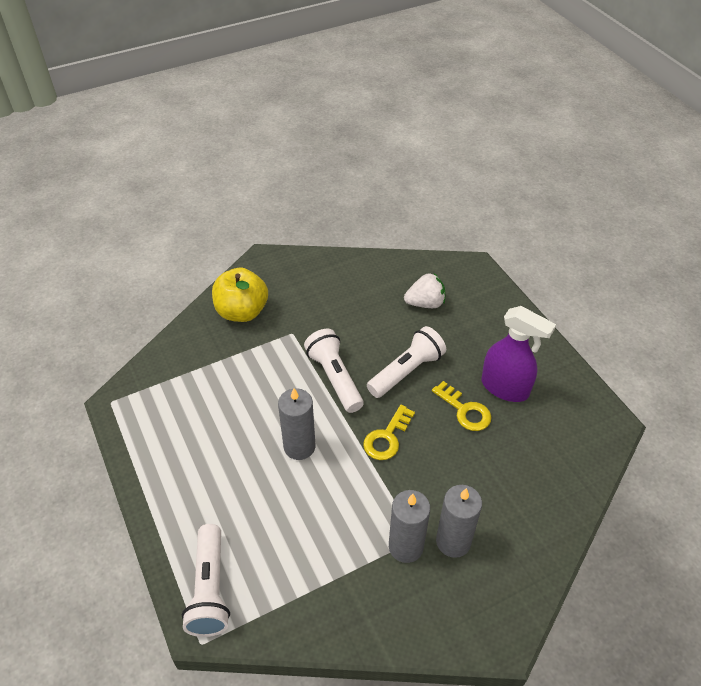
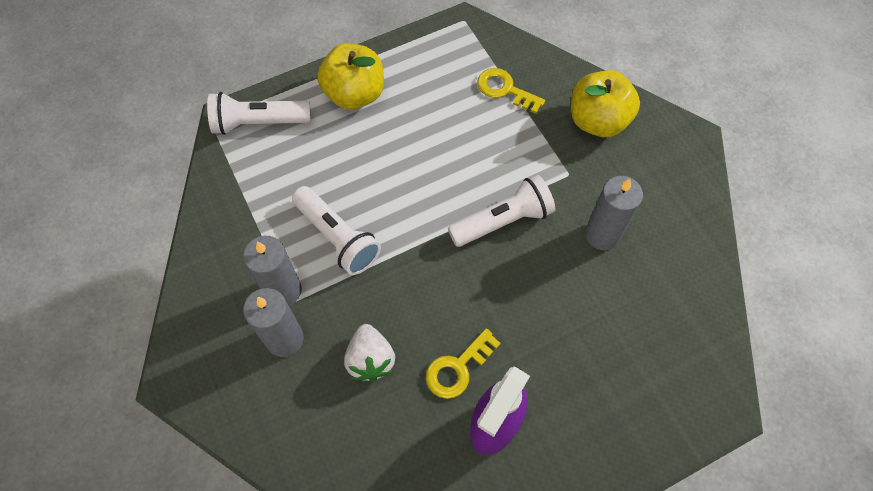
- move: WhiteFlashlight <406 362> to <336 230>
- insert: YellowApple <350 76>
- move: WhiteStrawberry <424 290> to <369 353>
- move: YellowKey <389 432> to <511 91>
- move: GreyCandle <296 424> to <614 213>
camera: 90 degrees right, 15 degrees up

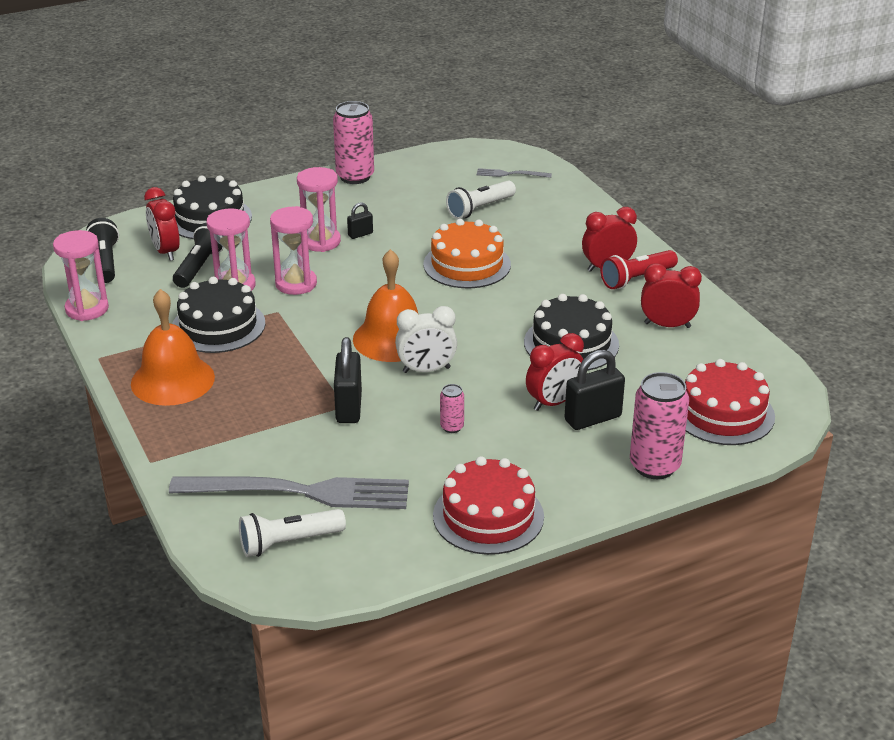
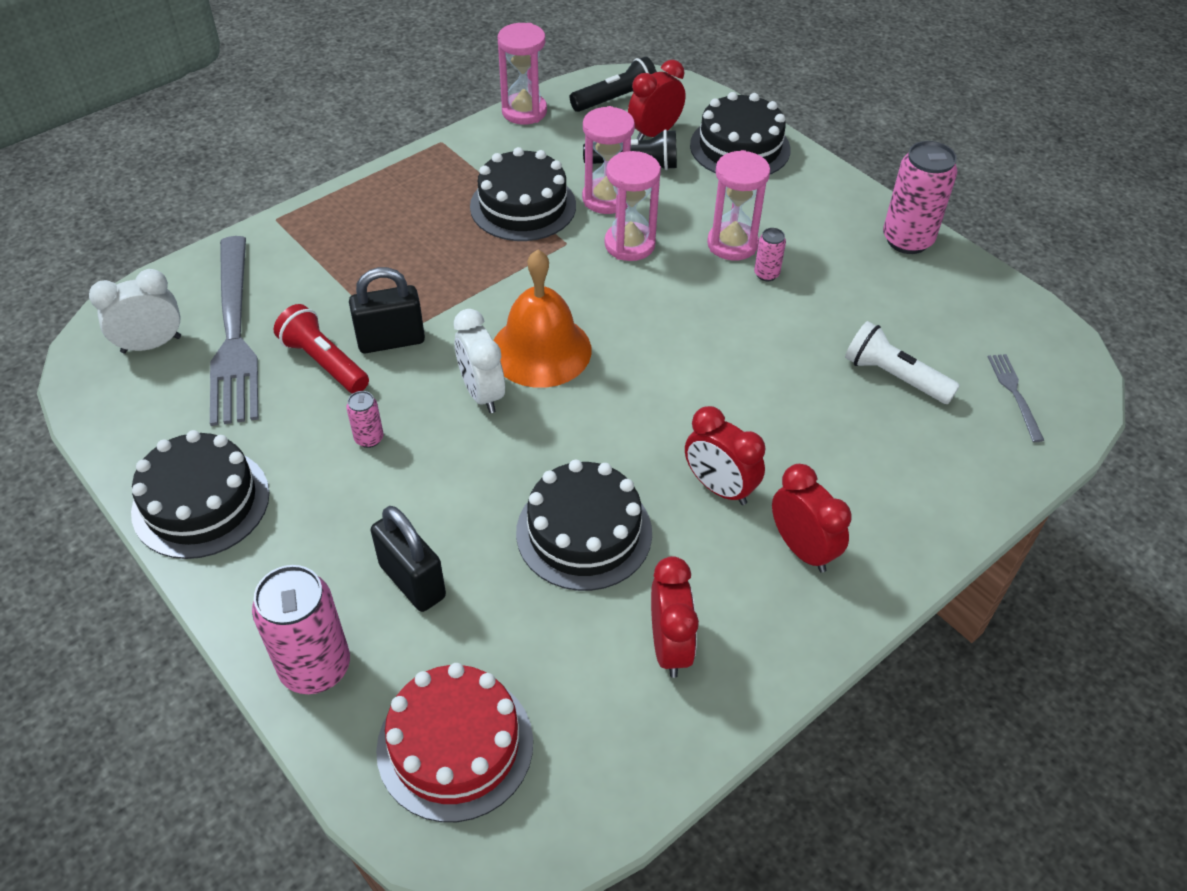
- replace: WhiteFlashlight <292 533> to WhiteClock <135 311>
- recolor: RedCake <488 505> to BlackCake <200 494>
- move: RedFlashlight <639 269> to <321 349>
- move: RedClock <555 372> to <725 455>
- replace: BlackPadlock <360 220> to PinkCan <770 254>
- delete: OrangeBell <173 347>
- delete: OrangeCake <467 253>
camera: 75 degrees right, 15 degrees up

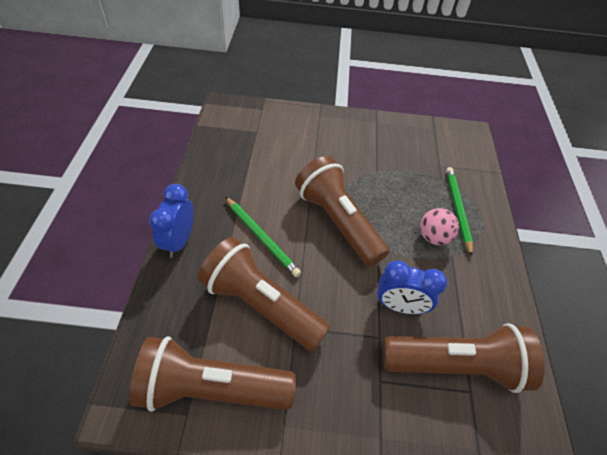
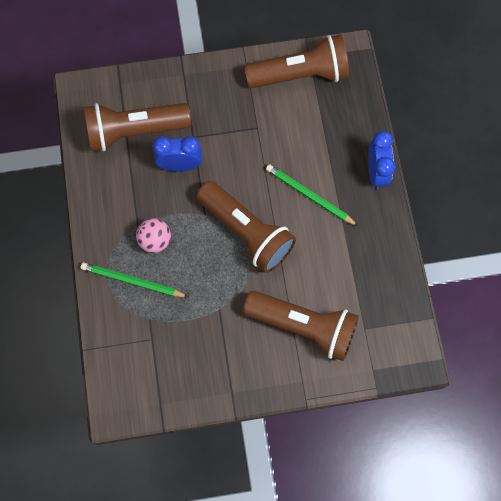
- rotate: GreenPencil <459 211> = <134 280> 120 degrees clockwise
- move: BrownFlashlight <264 294> to <301 326>
camera: 170 degrees right, 20 degrees up

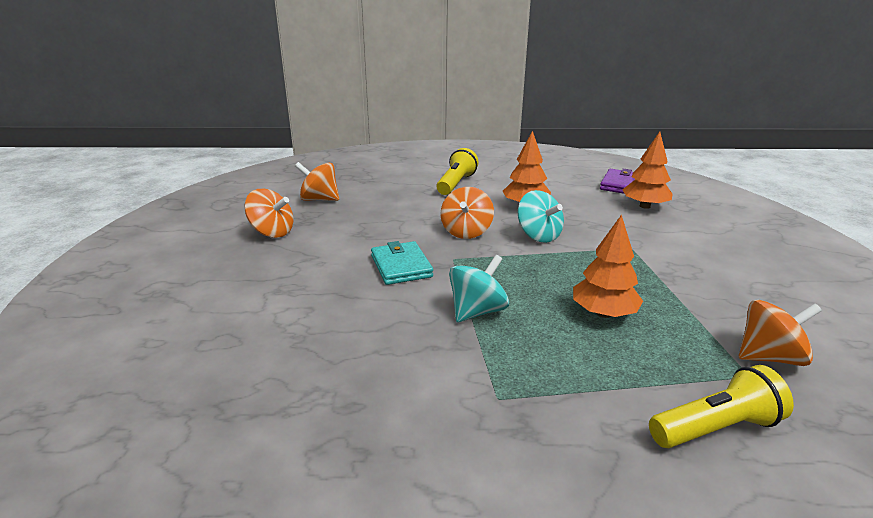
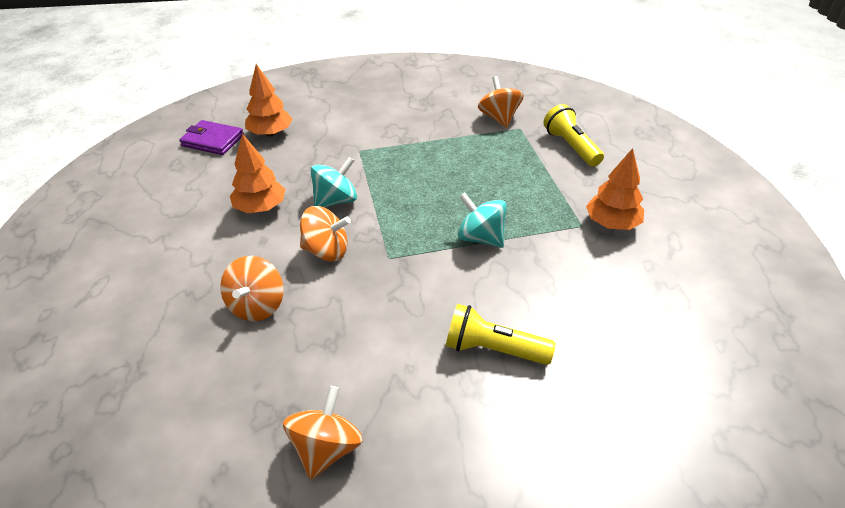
- move: OrangeSpinningTop <317 181> to <252 288>
- move: YellowFlashlight <457 171> to <501 334>
- move: OrangeTree <608 266> to <615 189>
- delete: TurquoiseWallet <402 263>
camera: 95 degrees left, 15 degrees up

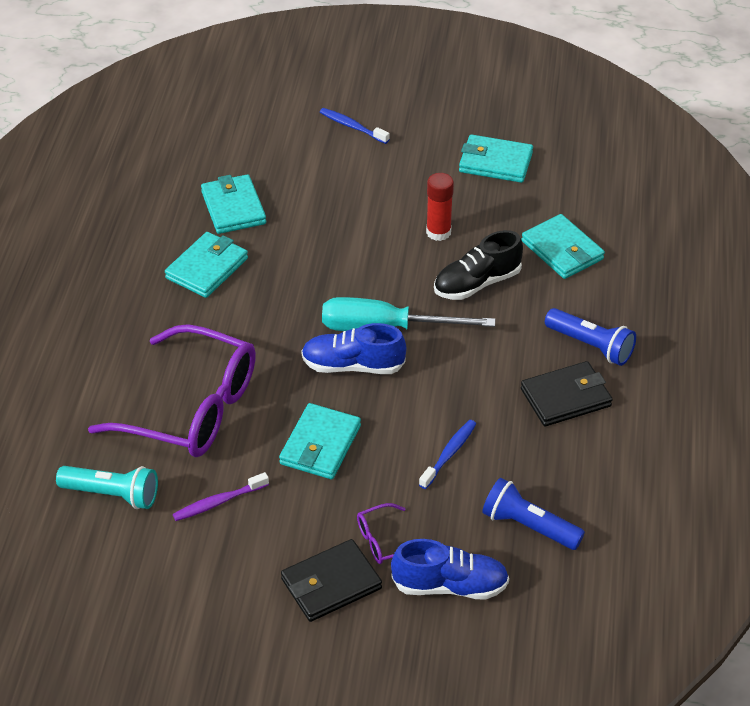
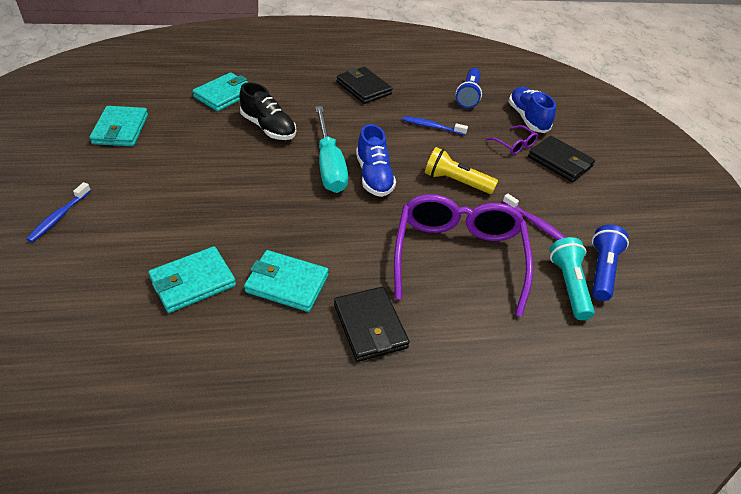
- insert: BlackWallet <372 324>
- replace: TurquoiseWallet <320 441> to YellowFlashlight <461 170>
- move: BlueFlashlight <590 337> to <610 263>
- delete: RedGlueStick <440 207>
camera: 110 degrees left, 0 degrees up

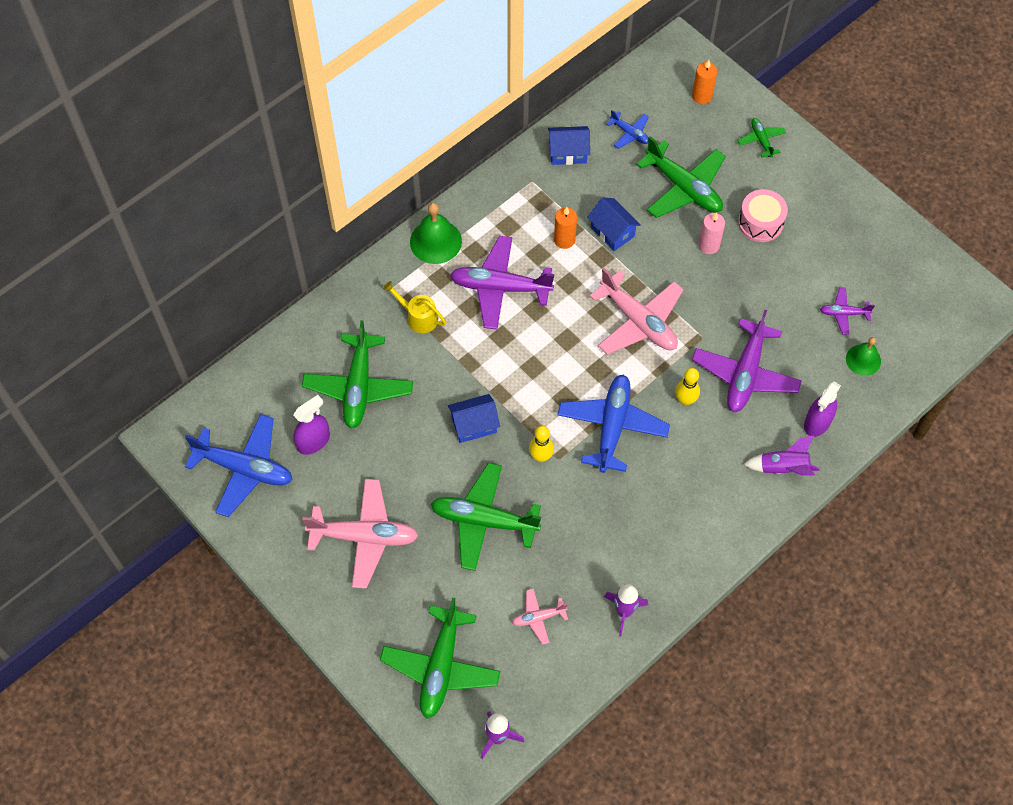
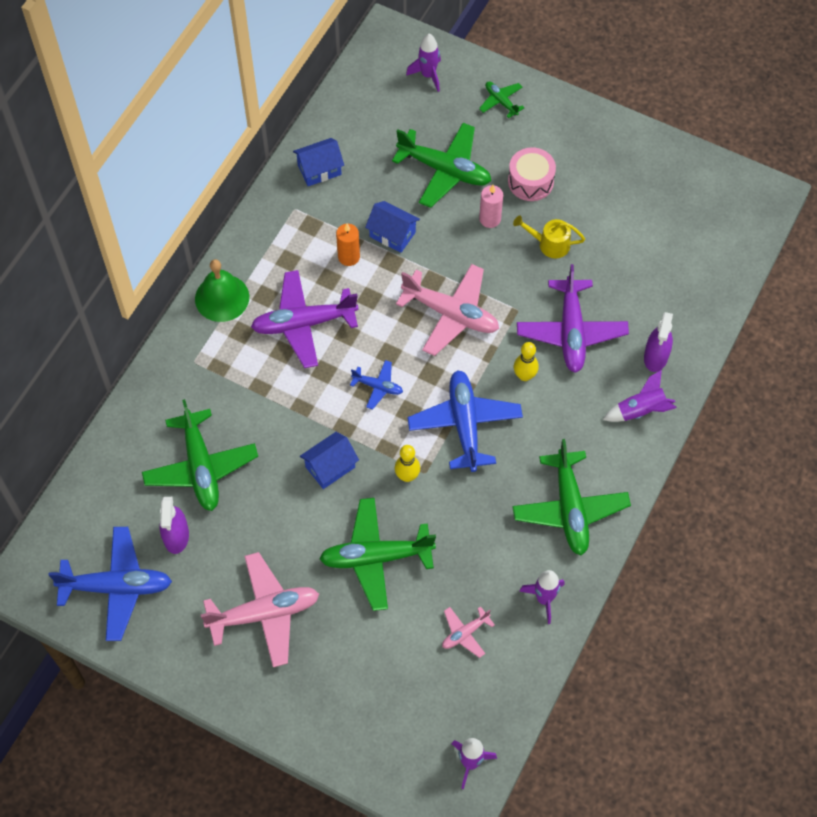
- rotate: PurpleSprayBottle <311 425> = <174 525> 150 degrees clockwise
- move: BluePlane <627 129> to <376 385>
- replace: OrangeCandle <704 82> to PurpleRocket <423 63>
- move: GreenPlane <440 658> to <571 497>
- move: YellowWateringCan <415 307> to <549 236>
- delete: PurplePlane <847 311>
- delete: GreenBell <863 356>
camera: 20 degrees left, 0 degrees up

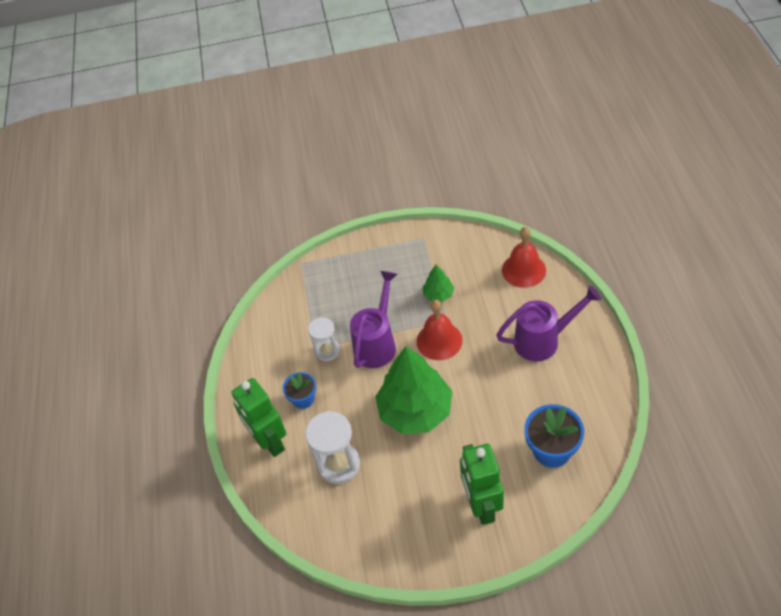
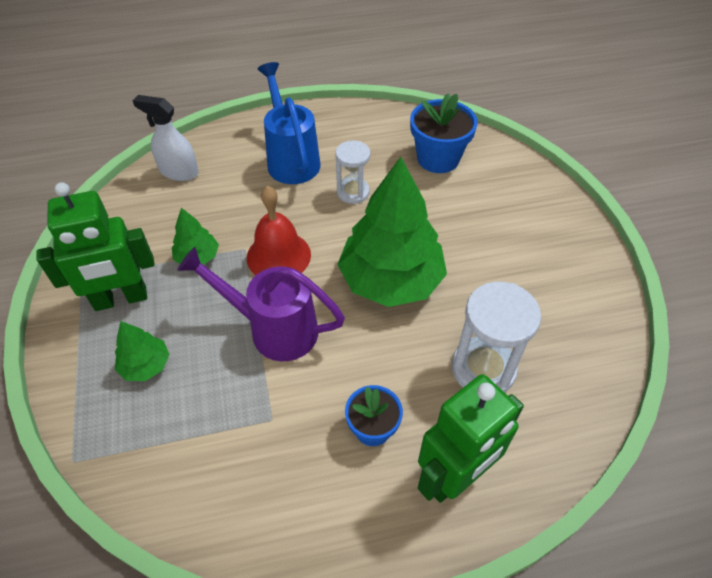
- move: GreenRobot <482 484> to <95 246>
- insert: GreenTree <142 351>
- replace: RedBell <524 257> to WhiteSprayBottle <166 138>
- recolor: PurpleWateringCan <548 323> to BlueWateringCan <288 123>
- move: WhiteHourglass <324 339> to <353 172>
camera: 100 degrees left, 0 degrees up

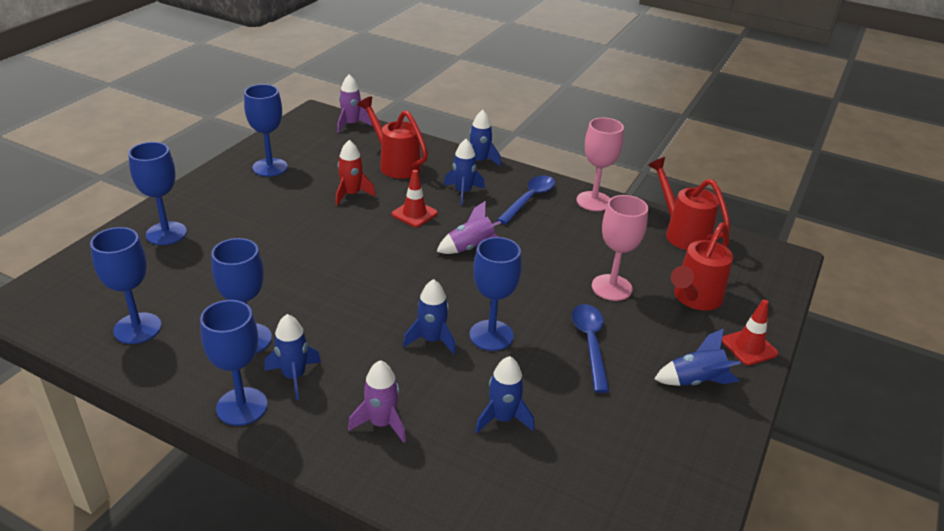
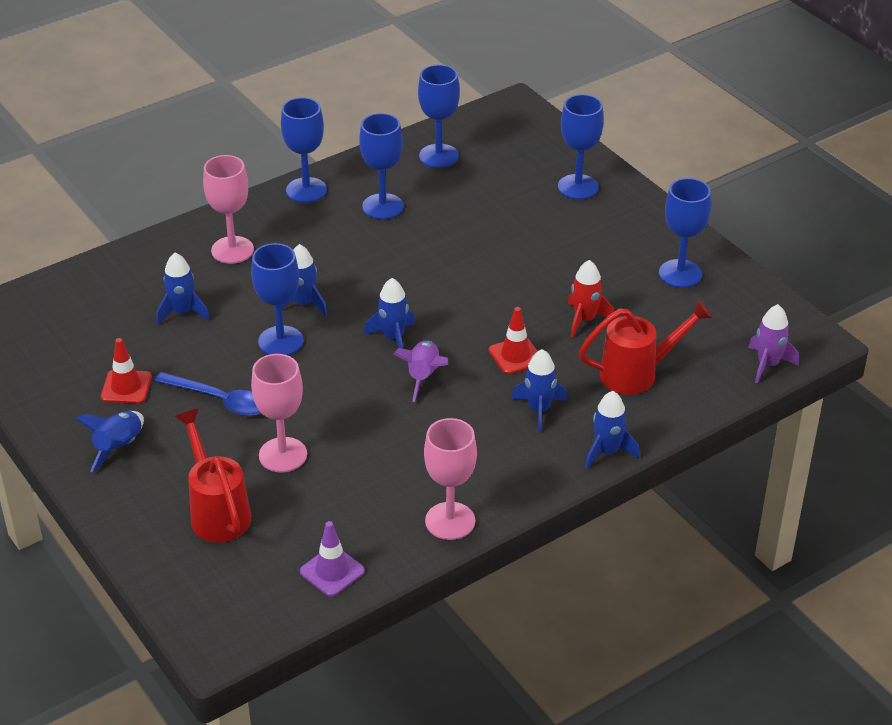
- move: RedTrafficCone <750 332> to <126 371>
- replace: PurpleRocket <377 401> to PinkGoblet <228 209>
- replace: RedWateringCan <689 203> to PurpleTrafficCone <332 559>
- move: BlueRocket <292 357> to <389 313>
- delete: BlueSpoon <526 199>
camera: 120 degrees right, 5 degrees up

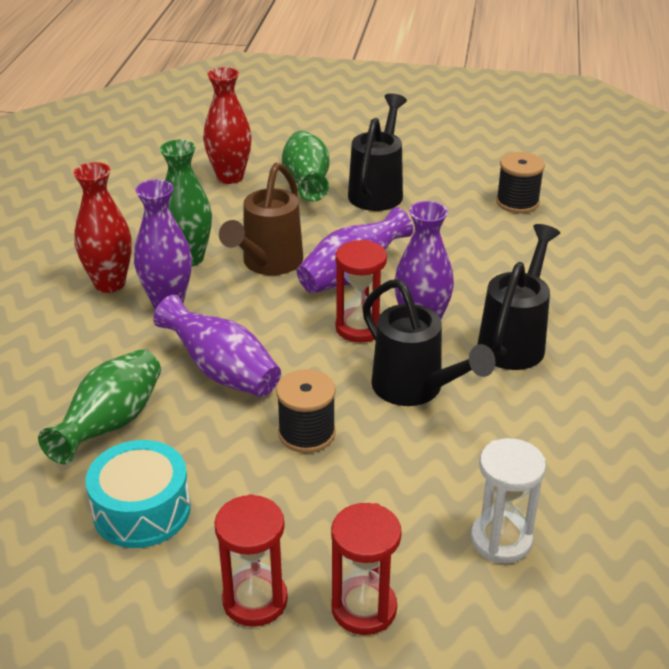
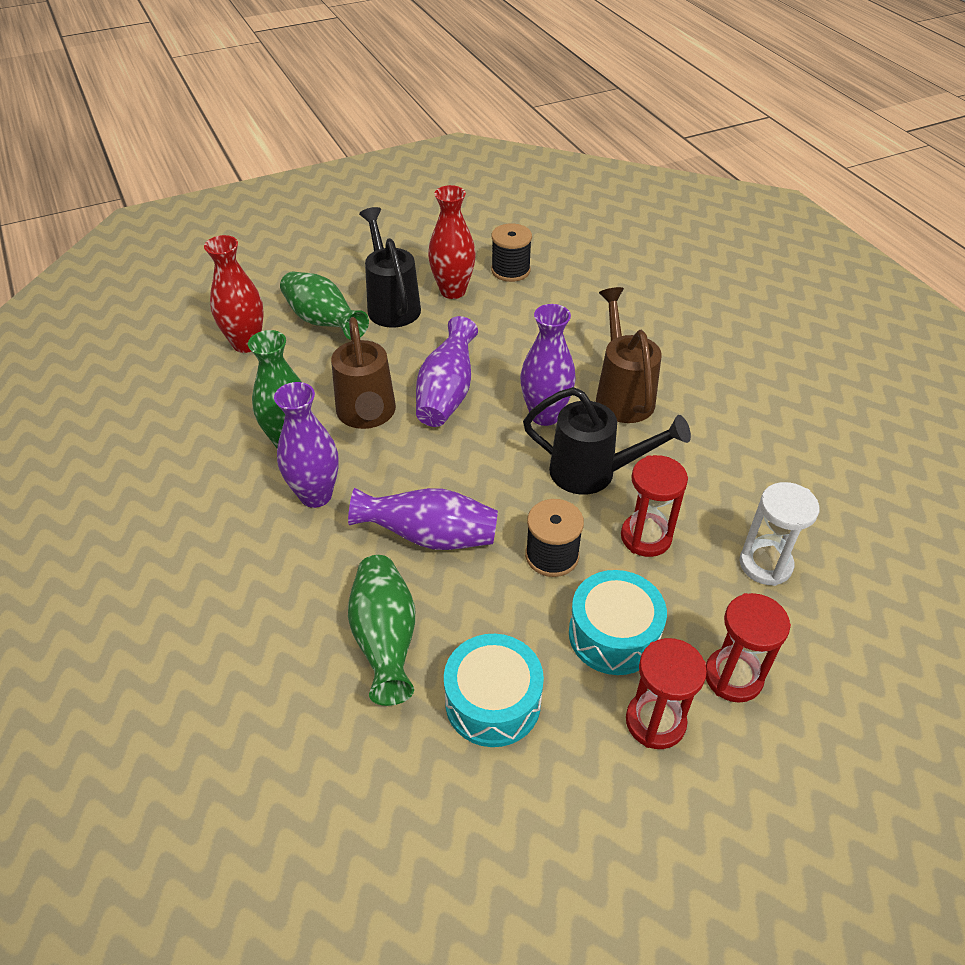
- move: RedVase <102 227> to <452 242>
- insert: TurquoiseDrum <618 622>
- recolor: BlackWateringCan <518 297> to BrownWateringCan <629 355>
- move: RedHourglass <361 291> to <654 506>
camera: 35 degrees left, 10 degrees up

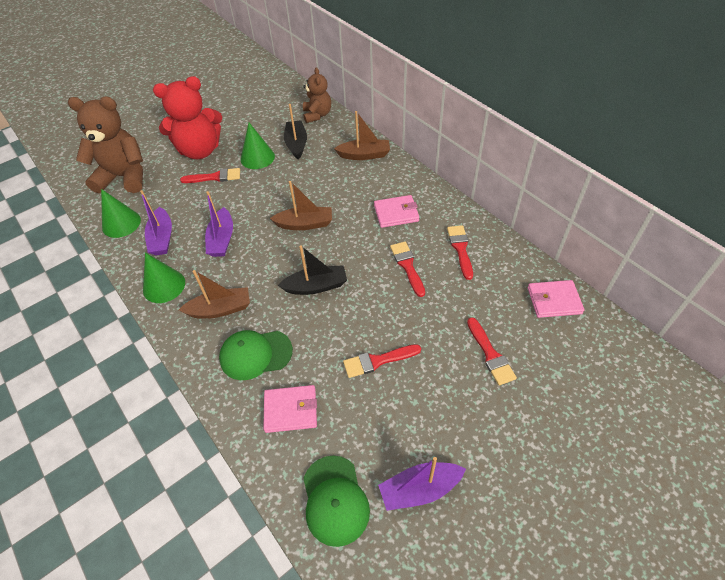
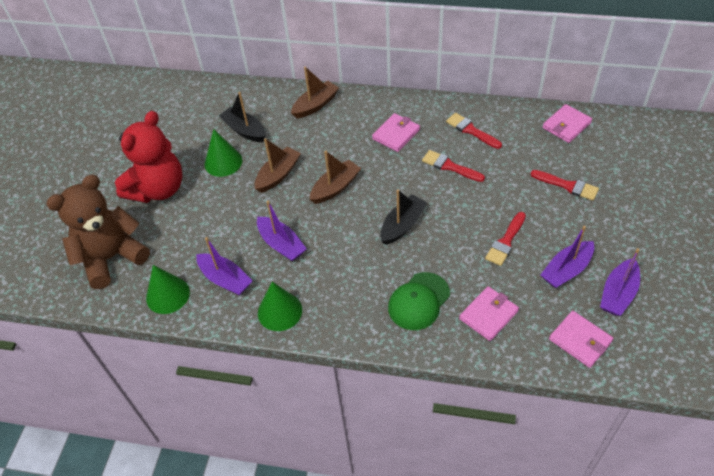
- move: BrownBoat <214 294> to <278 165>
- insert: PurpleBoat <567 257>
- replace: GreenCap <336 501> to PinkWallet <581 339>
- delete: RedBrush <210 175>
- delete: BrownTeddyBear <317 95>
camera: 40 degrees left, 0 degrees up

